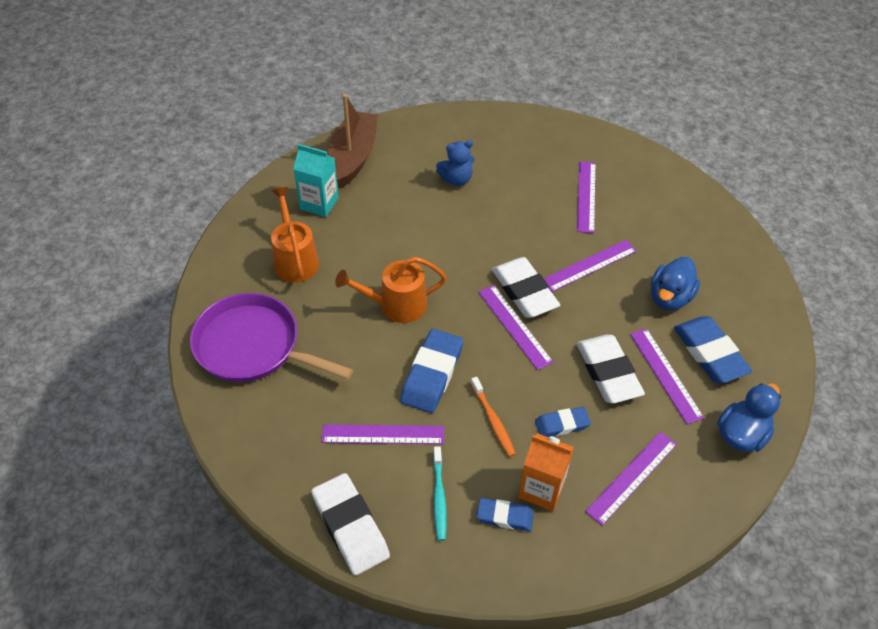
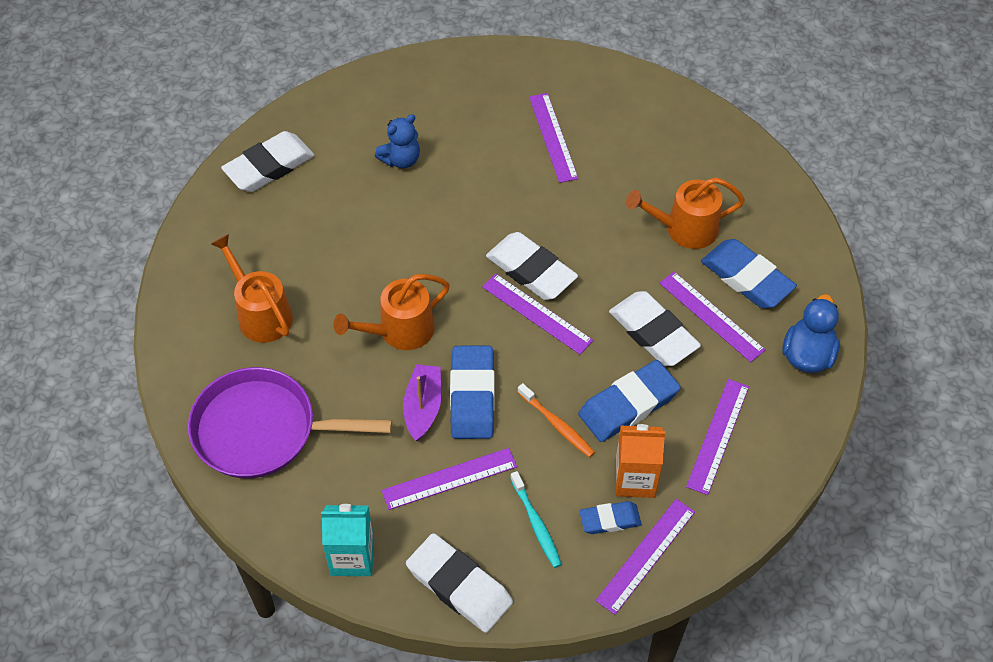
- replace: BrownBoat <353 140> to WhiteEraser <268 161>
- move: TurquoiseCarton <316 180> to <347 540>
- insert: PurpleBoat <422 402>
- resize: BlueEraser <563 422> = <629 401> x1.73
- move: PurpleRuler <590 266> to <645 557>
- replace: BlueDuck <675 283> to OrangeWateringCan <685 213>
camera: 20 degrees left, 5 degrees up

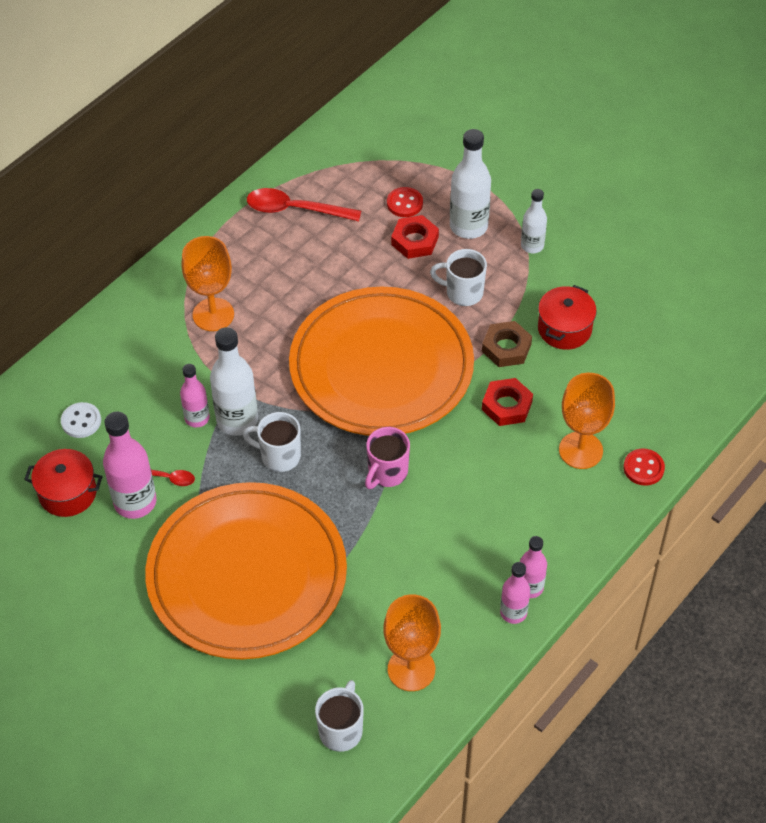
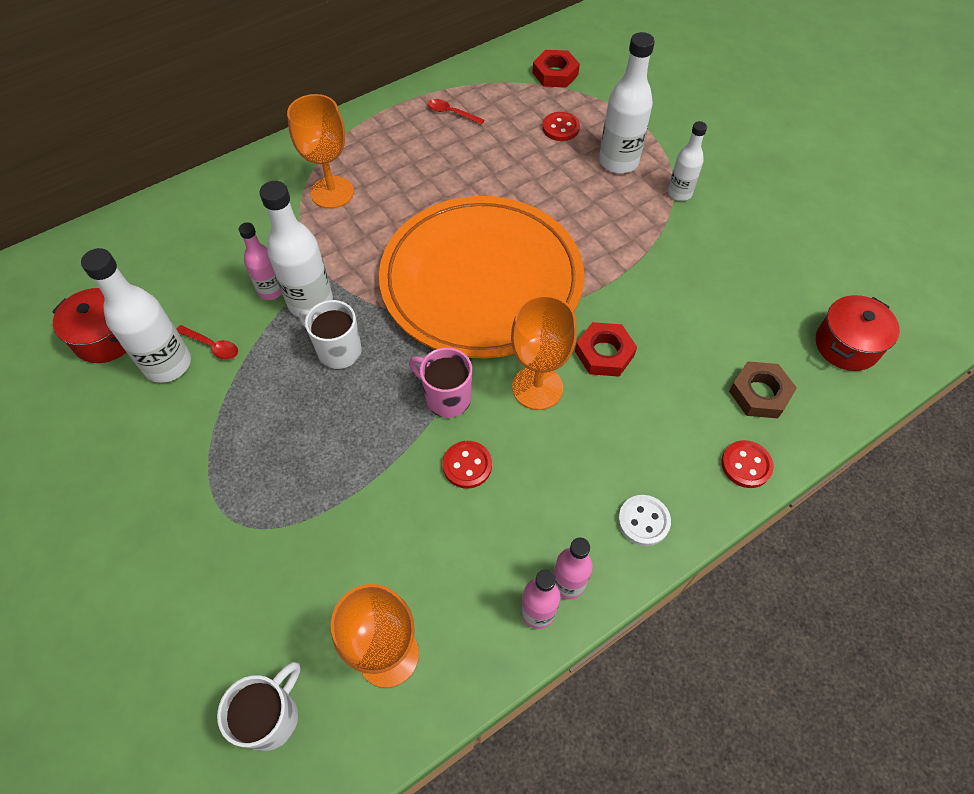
- recolor: PinkBottle <129 465> to WhiteBottle <136 315>
- rotate: PinkMug <387 458> = <440 382> 75 degrees clockwise
- resize: RedSpoon <304 204> = <456 112> x0.52
- insert: RedButton <467 465>
- move: OrangeGoblet <587 421> to <544 352>
- move: RedNut <415 237> to <556 69>
- move: WhiteButton <81 420> to <644 520>
- move: BrownNut <507 344> to <763 389>
- move: RedPot <567 317> to <858 333>
- delete: OrangePlate <246 571>
- delete: WhiteMug <458 277>
camera: 15 degrees right, 5 degrees up

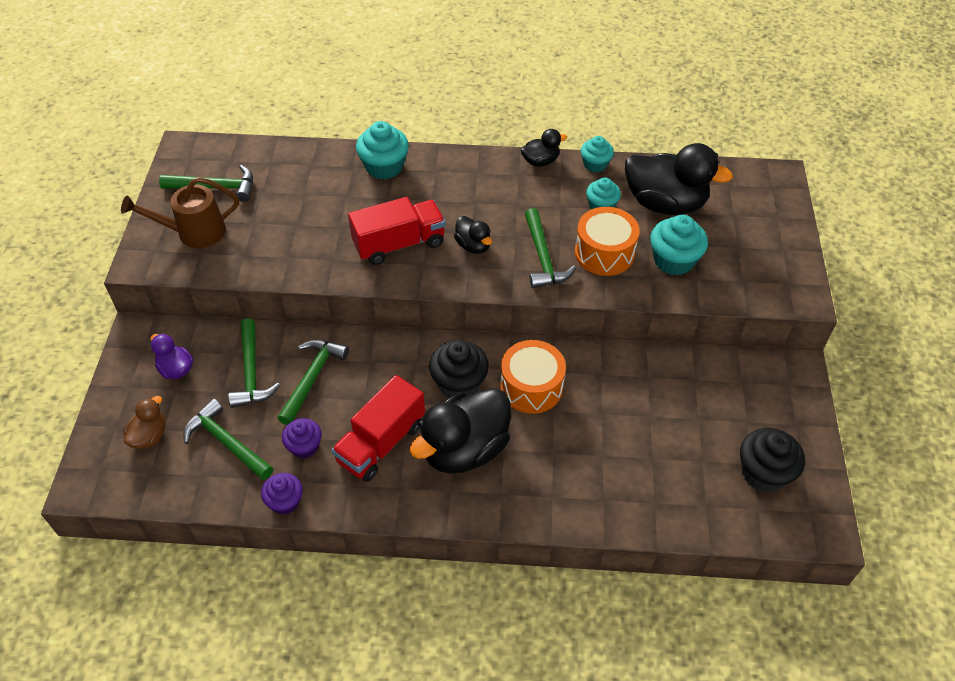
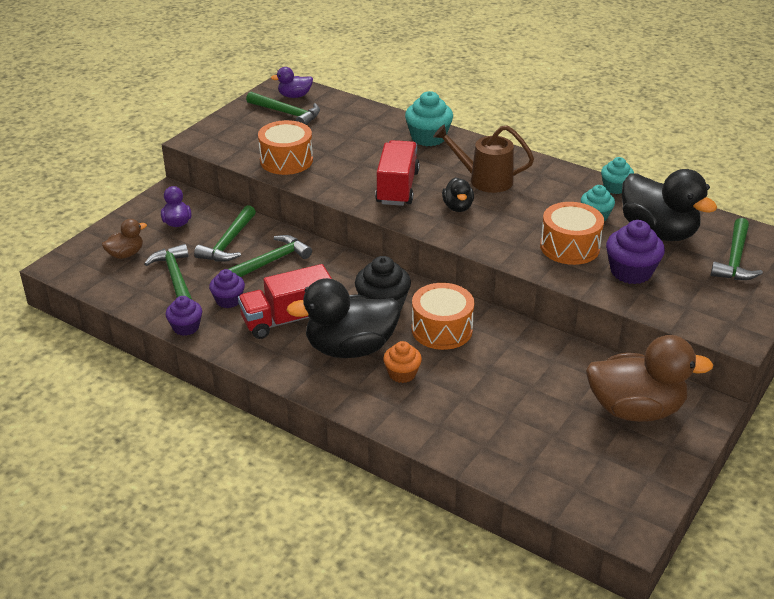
- insert: OrangeDrum <285 147>
- insert: PurpleDuck <292 82>
- rotate: RedTruck <397 231> = <397 173> 90 degrees counterclockwise
- insert: OrangeCupcake <402 362>
- move: BrownWateringCan <180 212> to <483 158>
- insert: BrownDuck <649 378>
- recolor: TurquoiseCupcake <679 245> to PurpleCupcake <635 252>
- move: GreenHammer <550 248> to <737 249>
- delete: BlackDuck <543 148>
- delete: BlackCupcake <772 460>
camera: 30 degrees right, 15 degrees down

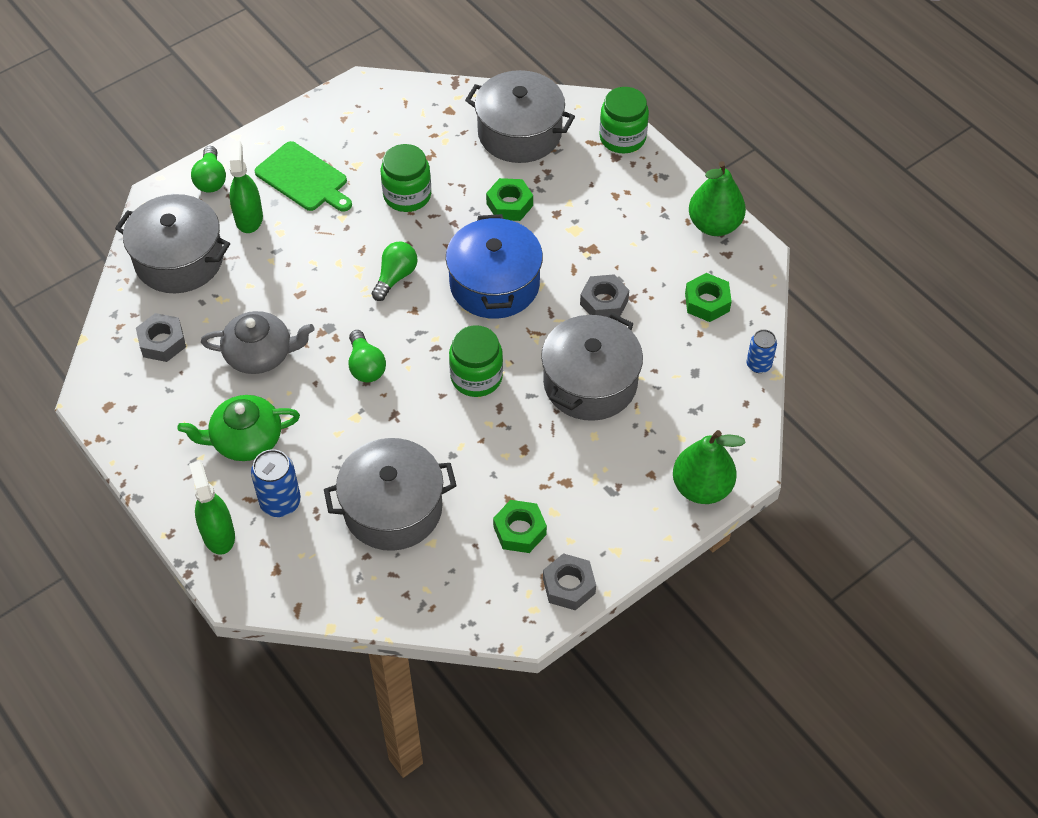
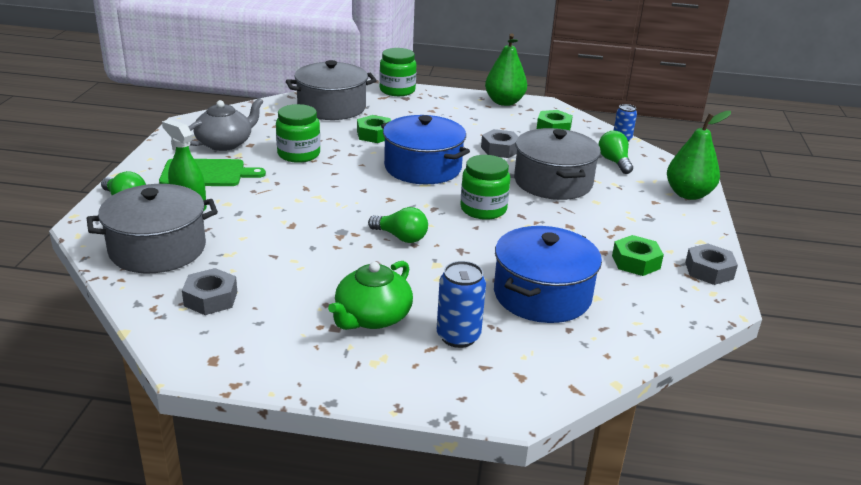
- move: GreyTeapot <258 342> to <226 124>
- recolor: GreyPot <390 494> to BluePot <548 274>
- move: GreenLightBulb <395 271> to <615 152>
- delete: GreenSprayBottle <212 508>
camera: 45 degrees left, 25 degrees down

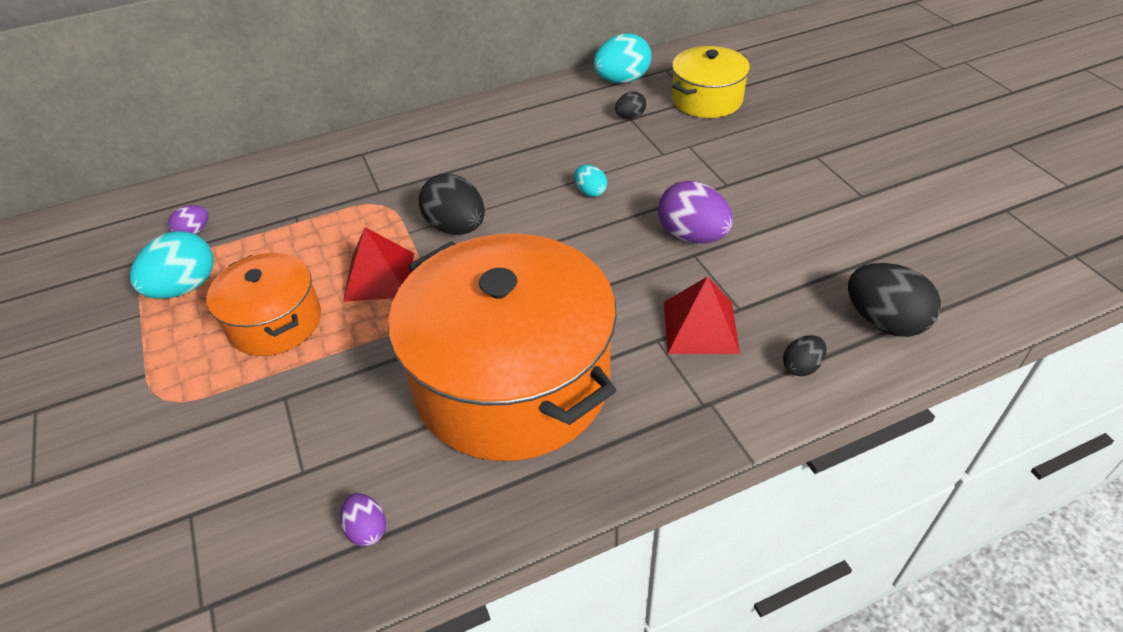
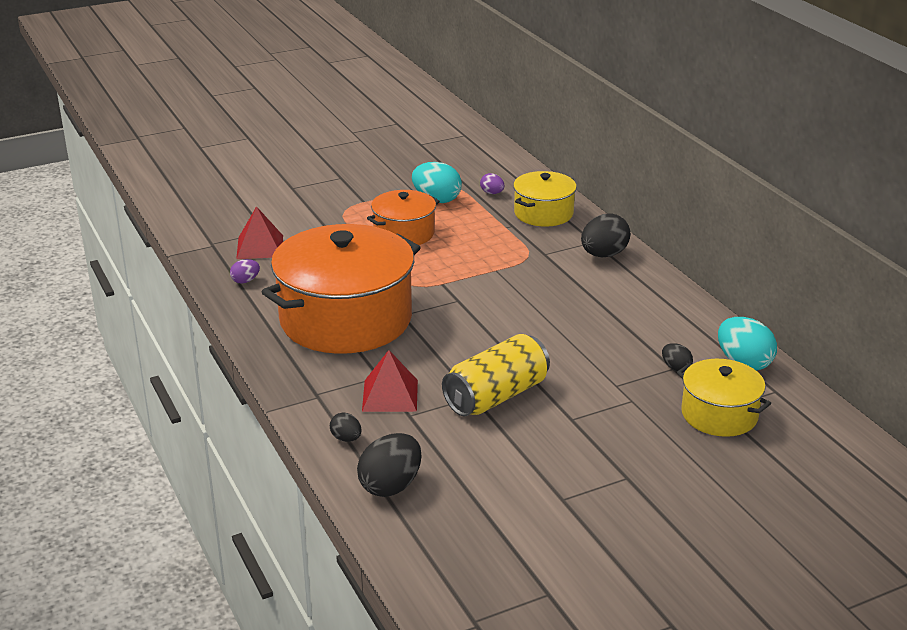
- move: RedPyramid <378 264> to <259 232>
- replace: PurpleEgg <695 212> to YellowCan <496 375>
- insert: YellowPot <545 199>
- move: BlackEgg <452 204> to <606 235>
- delete: TurquoiseEgg <590 181>
camera: 85 degrees right, 15 degrees down

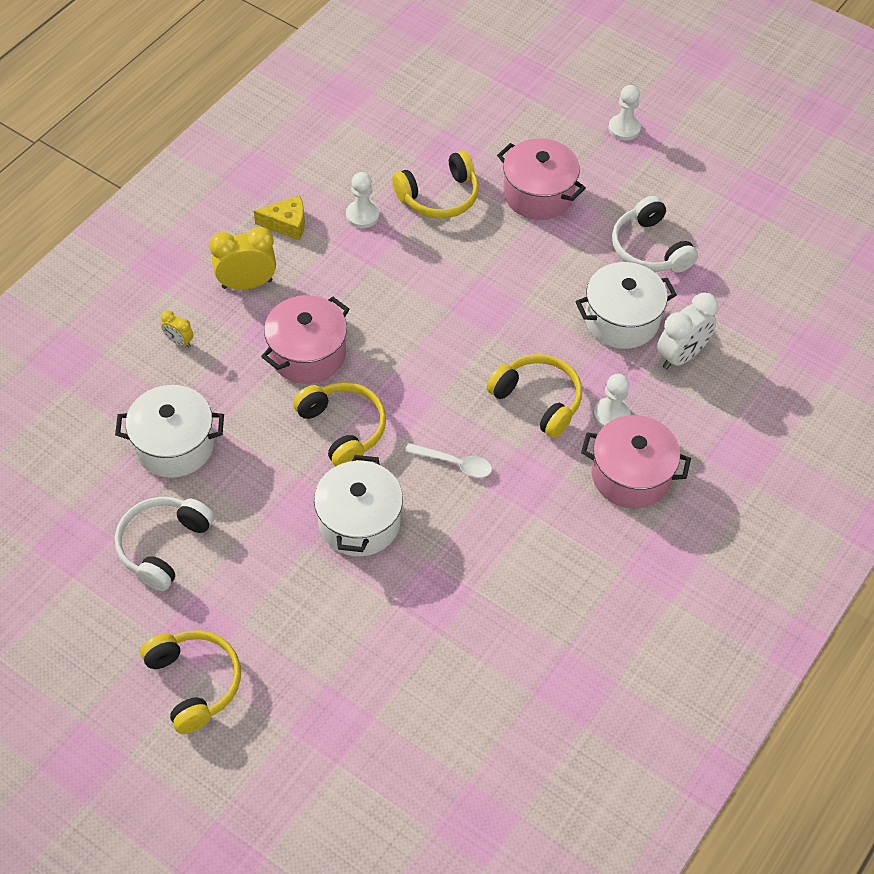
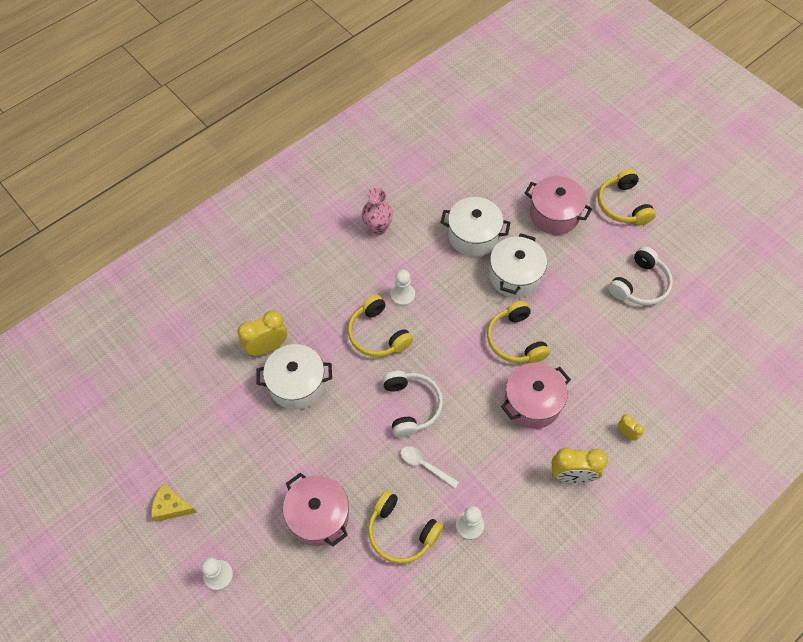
- move: YellowCheese <279 217> to <174 502>
- recolor: WhiteClock <688 331> to YellowClock <262 333>
- insert: PinkVase <377 212>
- rotate: YellowHeadphones <435 184> = <405 527> 135 degrees counterclockwise
- move: WhiteHeadphones <655 234> to <412 404>
- move: WhitePawn <612 401> to <402 288>
- move: WhiteSpoon <448 460> to <429 467>
- move: WhitePot <169 431> to <475 227>
- move: PinkPot <636 461> to <558 205>
camera: 165 degrees left, 5 degrees up

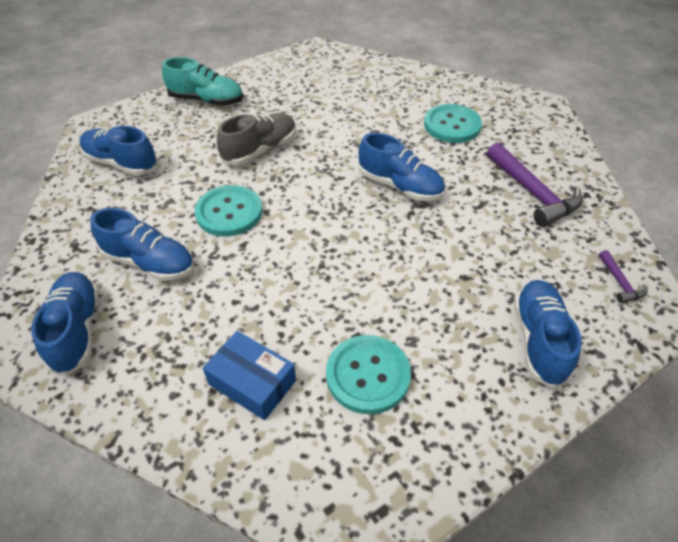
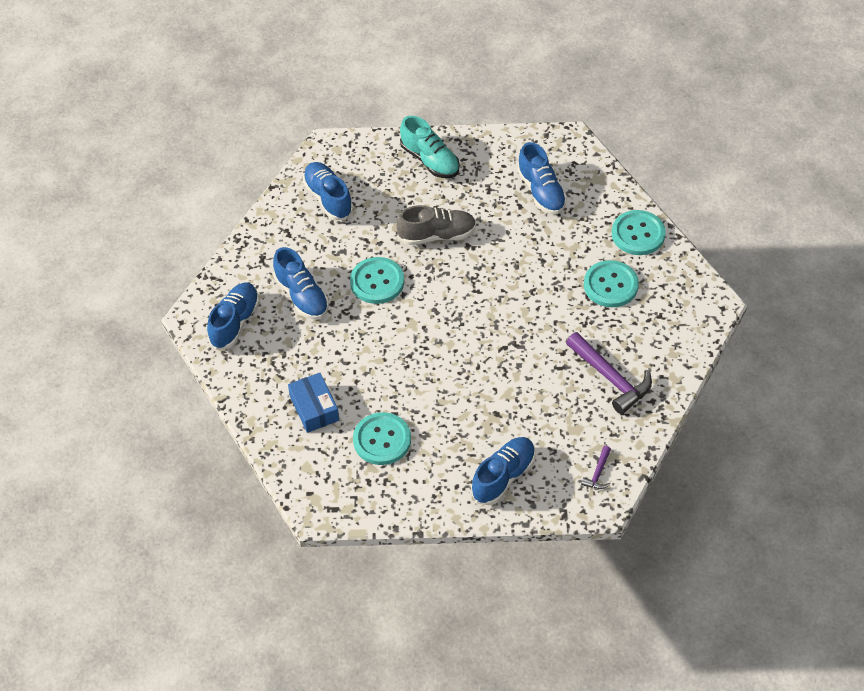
- move: BlueShoe <402 167> to <542 178>
- rotate: PurpleHammer <535 185> = <609 373> 45 degrees counterclockwise
- insert: TurquoiseButton <639 232>
camera: 35 degrees right, 5 degrees up

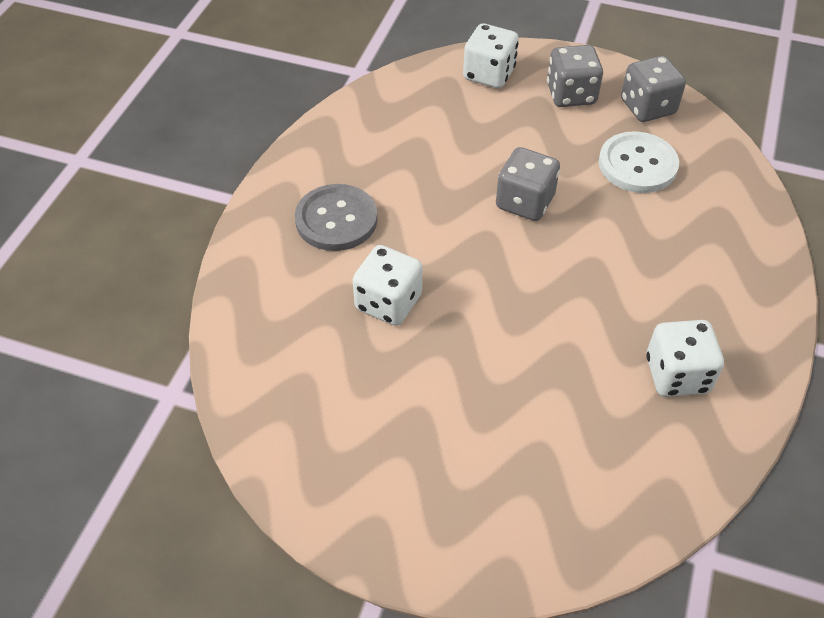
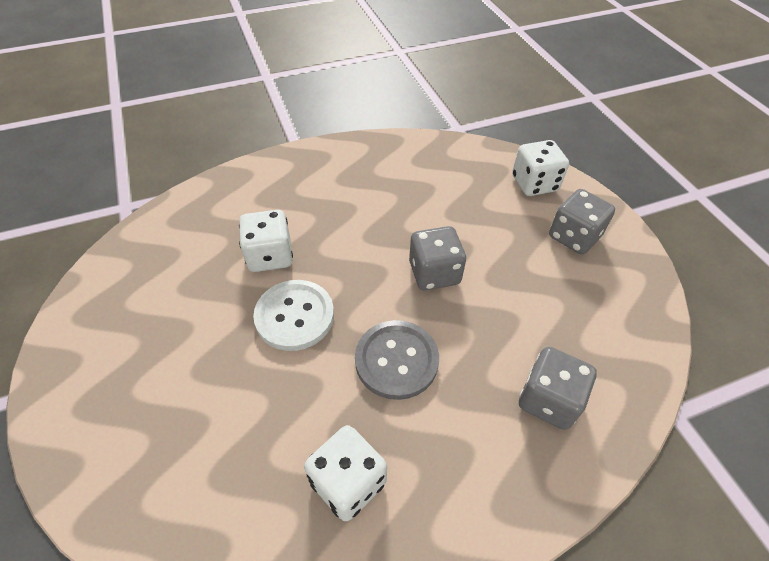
- move: WhiteButton <639 162> to <293 315>
- move: GreyButton <336 217> to <397 360>
- move: GreyDice <653 89> to <558 388>
camera: 50 degrees right, 0 degrees up

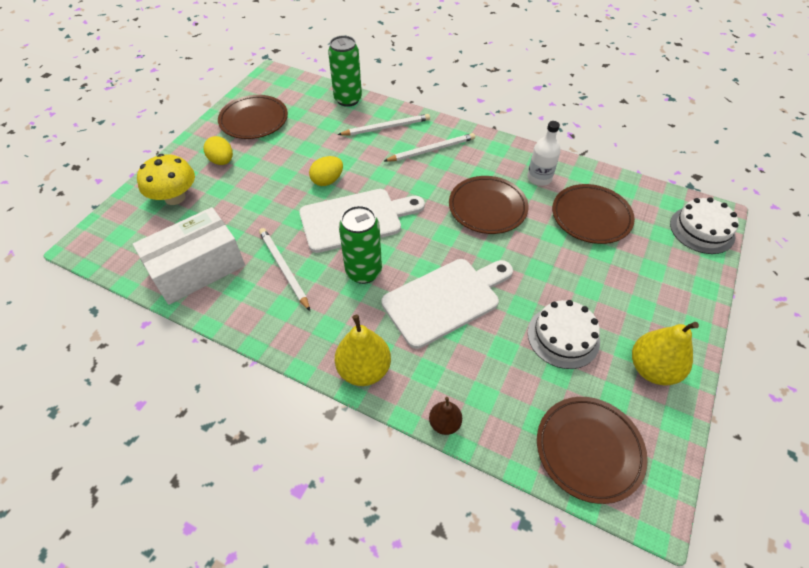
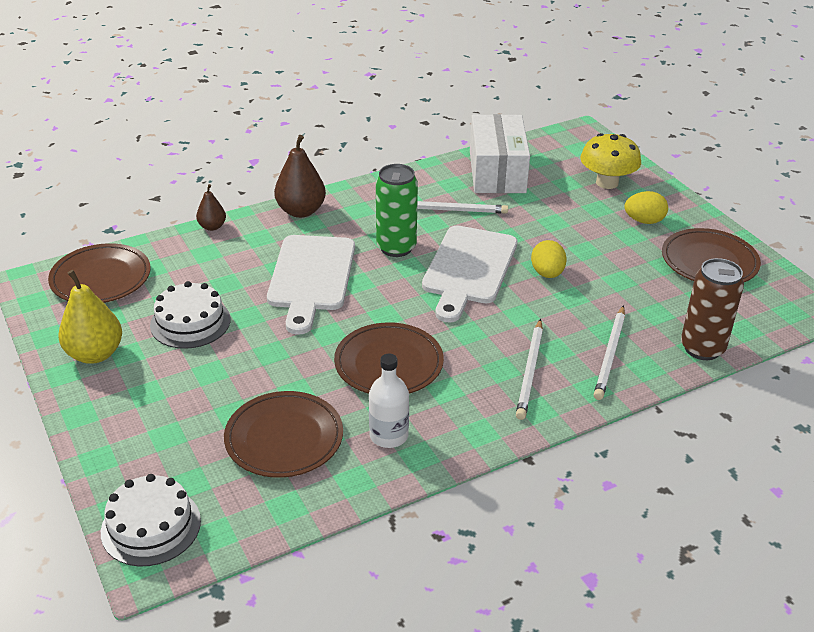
- recolor: YellowPear <363 350> to BrownPear <300 176>
- recolor: GreenCan <345 71> to BrownCan <712 309>
camera: 125 degrees right, 15 degrees down

